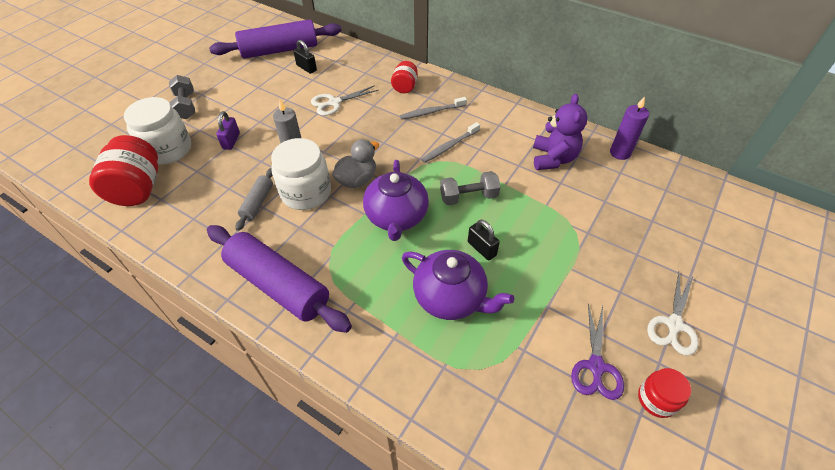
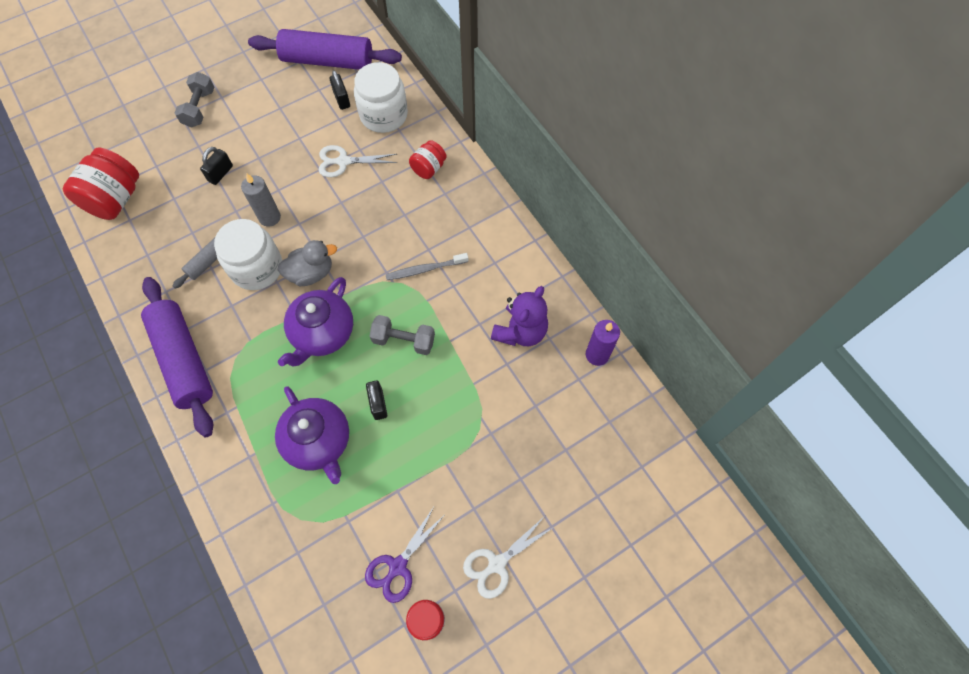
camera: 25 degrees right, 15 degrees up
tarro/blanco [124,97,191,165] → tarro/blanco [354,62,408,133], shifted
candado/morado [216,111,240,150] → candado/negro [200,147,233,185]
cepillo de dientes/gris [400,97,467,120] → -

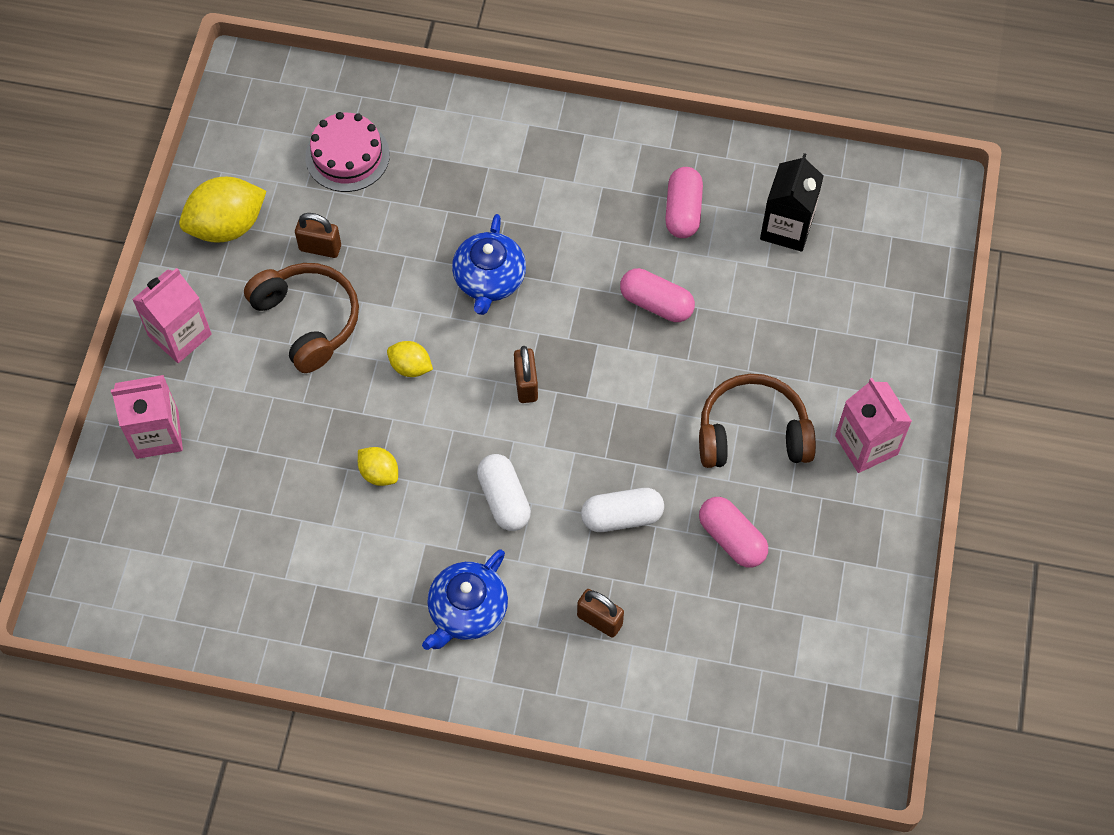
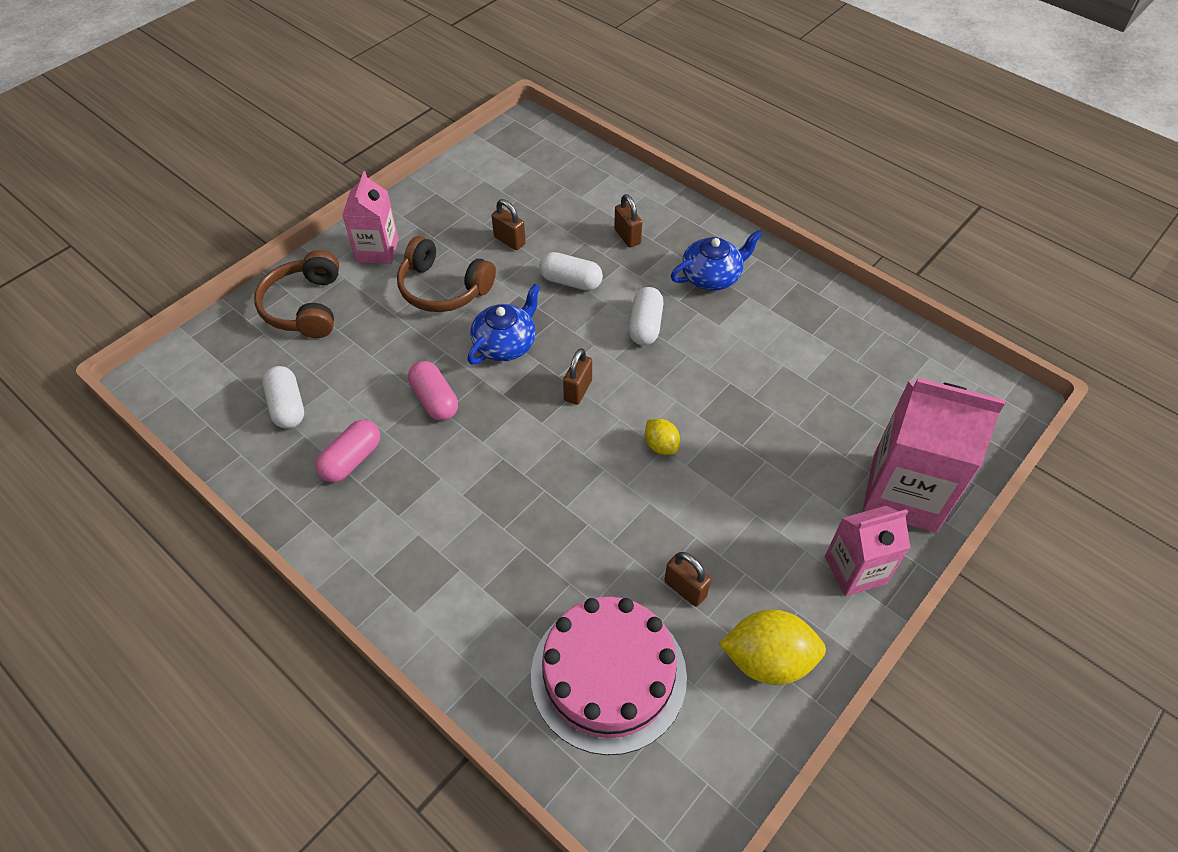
camera: 150 degrees left, 10 degrees down
cartón de leche/rosa [111,375,183,459] → cartón de leche/rosa [863,378,1005,533], x1.65
auriculares/marrón [244,263,359,373] → auriculares/marrón [254,250,339,338], shifted
tarta/rosa [305,112,390,192] → tarta/rosa [531,597,687,755], x1.60
limón/amarillo [358,447,398,486] → -
tetera/azul [452,214,526,315] → tetera/azul [467,284,541,364], shifted
cápsula/rosa [699,497,768,568] → candado/marrón [492,199,526,250]
cartón de leche/negro [760,153,824,252] → cápsula/blanco [262,366,304,429]

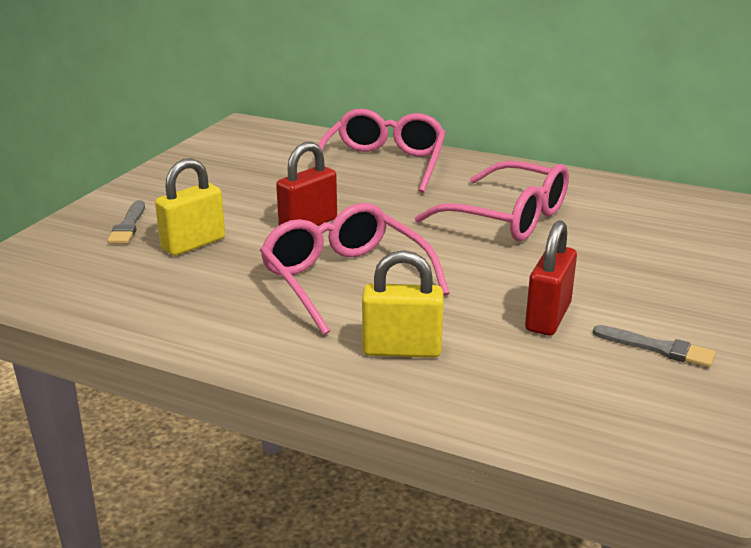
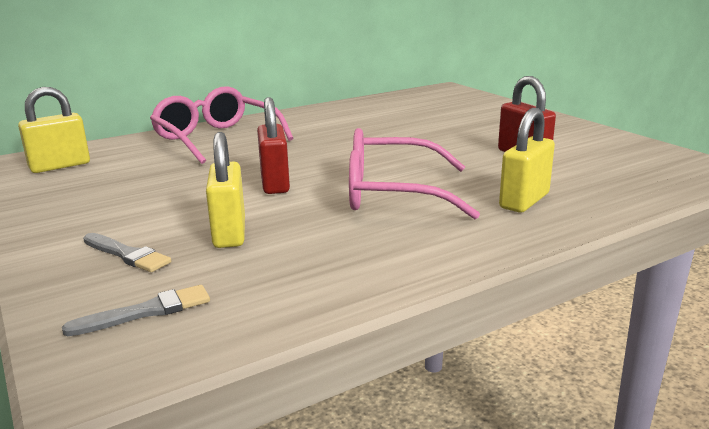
camera: 55 degrees left, 5 degrees down
gafas/rosa [415,161,569,241] → -
pincel/gris [593,325,716,368] → pincel/gris [62,285,210,336], shifted
- → candado/amarillo [18,87,90,173]

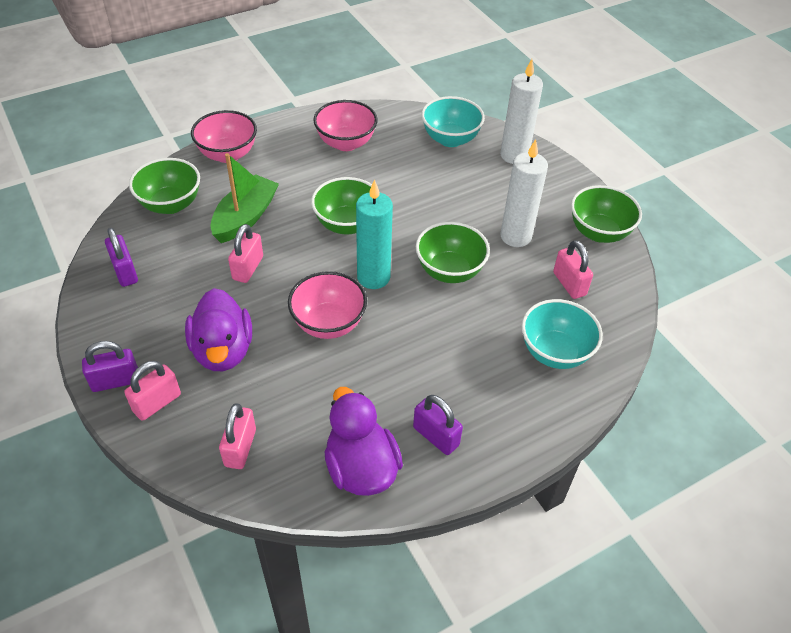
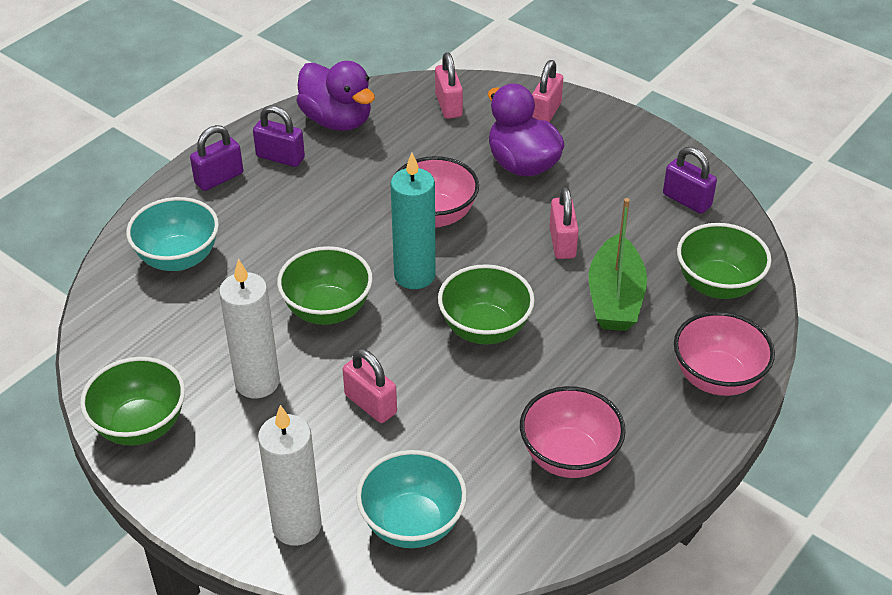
camera: 160 degrees right, 5 degrees down
candado/morado [82,341,140,392] → candado/morado [190,125,243,191], shifted
candado/rosa [553,240,593,299] → candado/rosa [343,349,397,423], shifted

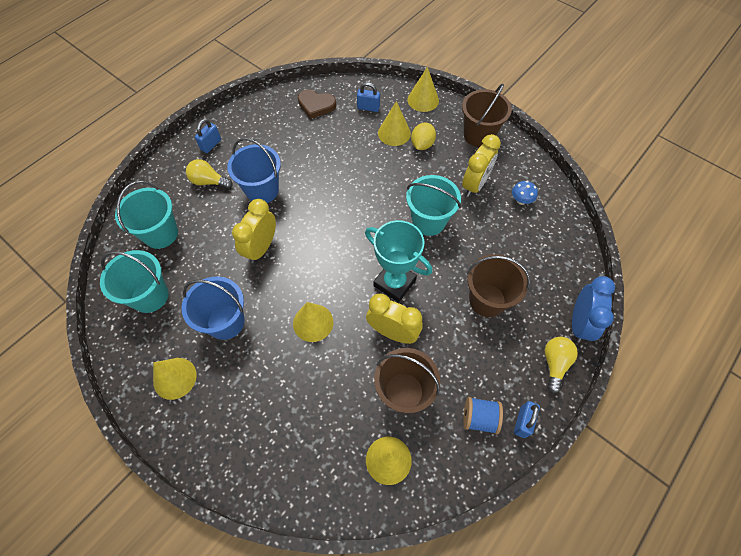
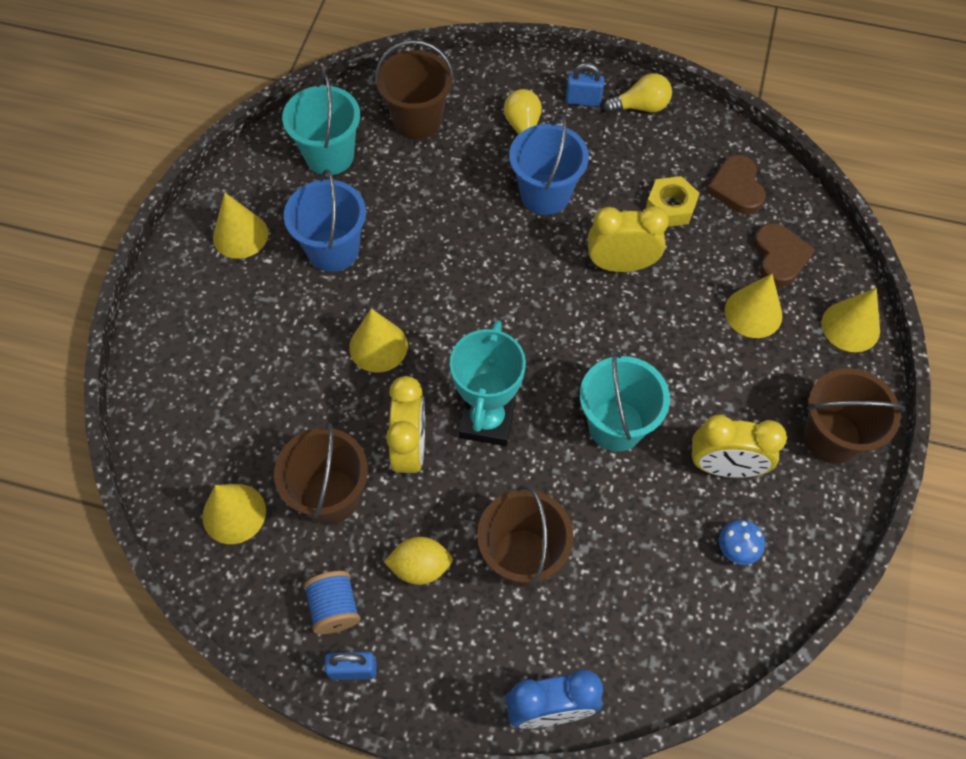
camera: 65 degrees right, 0 degrees up
balde/turquesa [115,181,178,249] → balde/marrón [375,40,454,139]
despertador/amarillo [232,199,276,263] → despertador/amarillo [588,206,669,272], shifted
candado/azul [357,82,380,112] → corazón/marrón [754,223,815,287]
limón/amarillo [411,123,436,150] → limón/amarillo [384,537,453,585], shifted
bombilla/amarillo [545,337,578,393] → bombilla/amarillo [603,73,672,113], shifted
- → tuerca/amarillo [646,176,699,227]

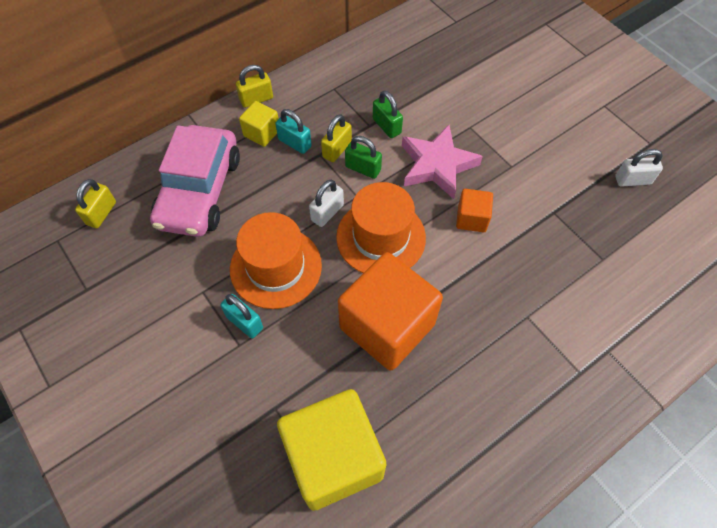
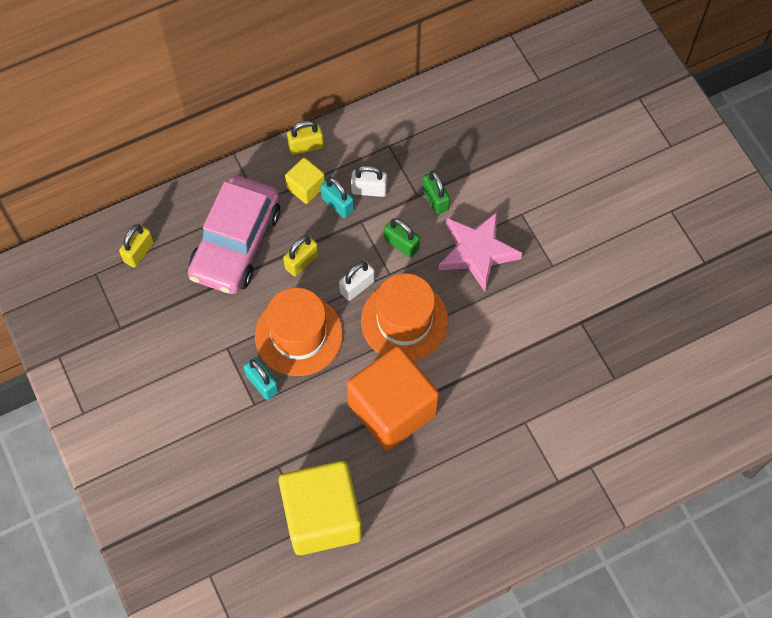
camera: 10 degrees right, 5 degrees up
candado/amarillo [321,114,352,162] → candado/amarillo [283,235,319,276], shifted
cubo/naranja [456,189,493,232] → -
candado/blanco [615,149,663,187] → candado/blanco [351,165,387,197], shifted

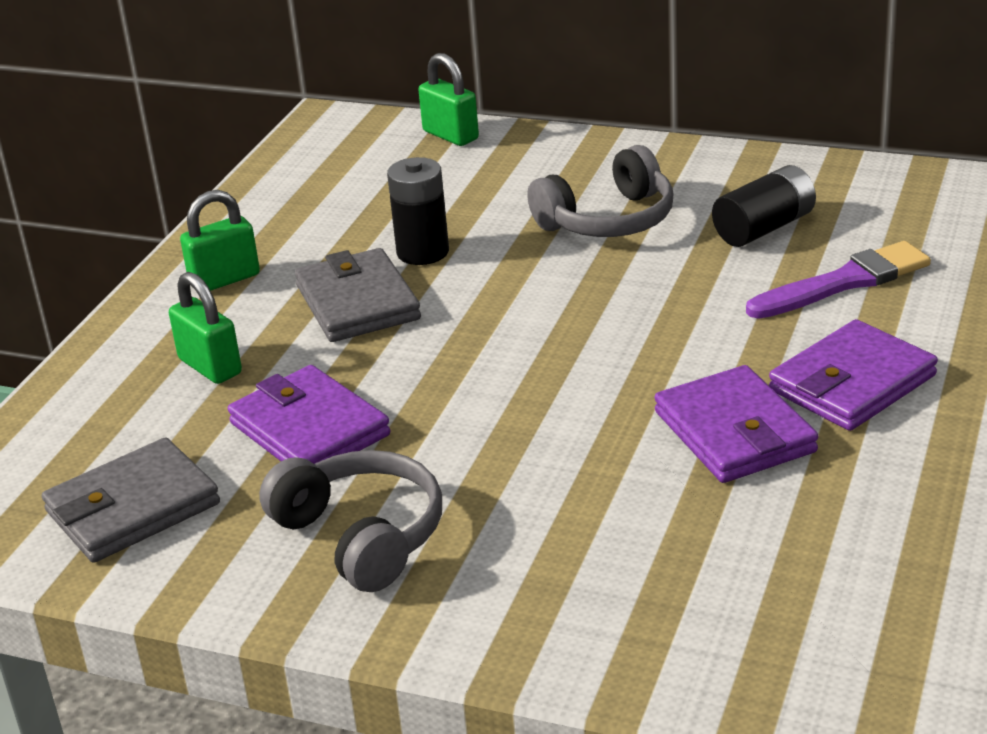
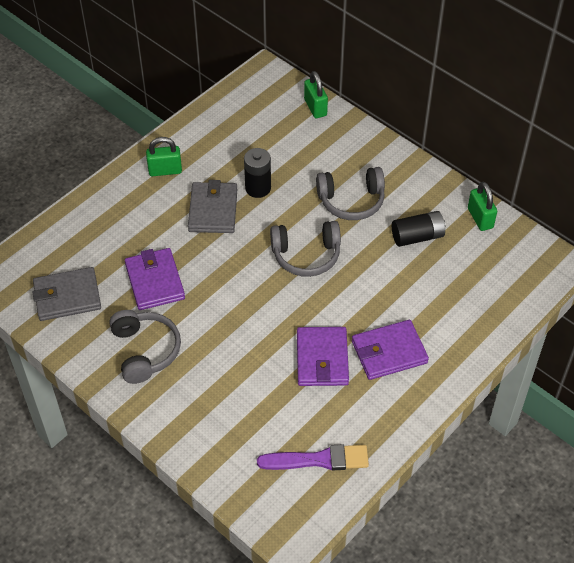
camera: 20 degrees right, 20 degrees up
candado/verde [169,272,242,384] → candado/verde [468,182,497,231], shifted
pincel/morado [746,241,931,319] → pincel/morado [257,444,369,470], shifted
- → auriculares/gris [270,221,341,277]

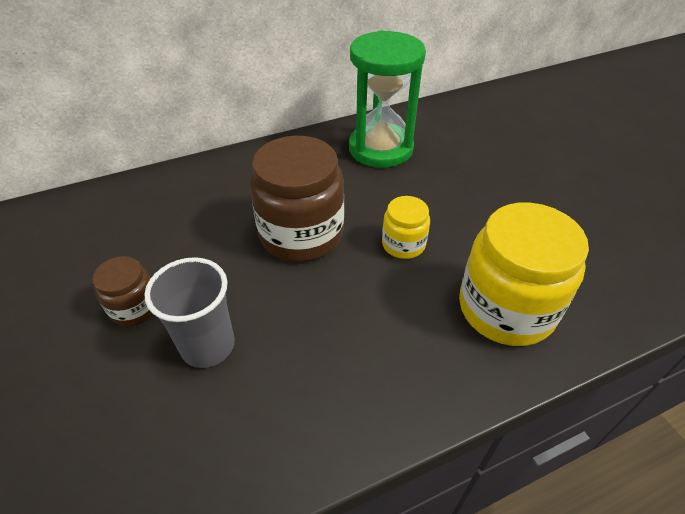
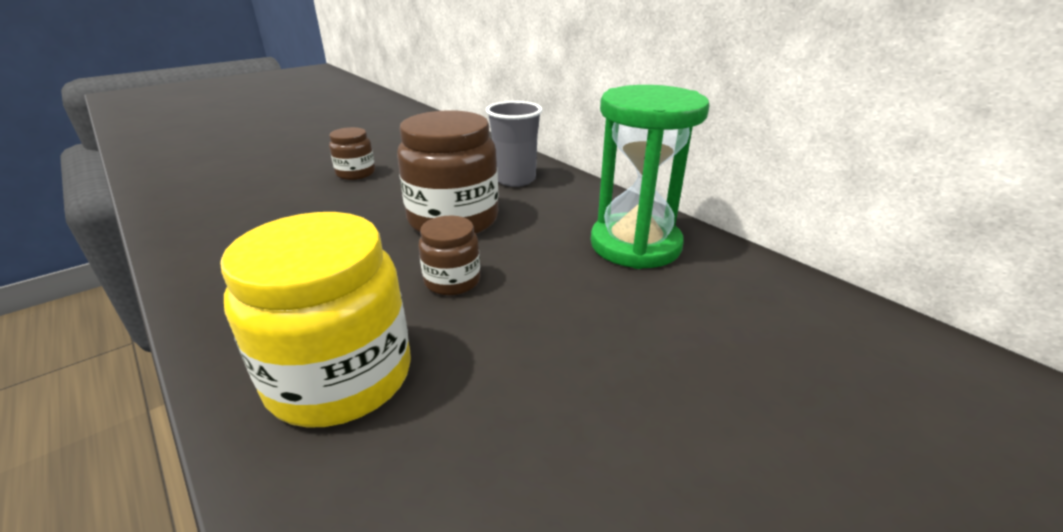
camera: 75 degrees right, 15 degrees down
vaso/gris [144,257,235,368] → vaso/gris [486,101,543,187], shifted
tarro/amarillo [382,196,430,259] → tarro/marrón [418,216,480,296]

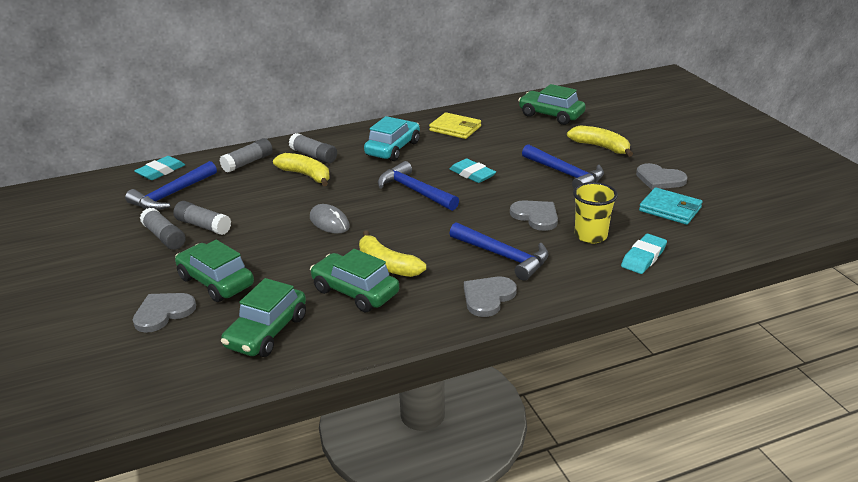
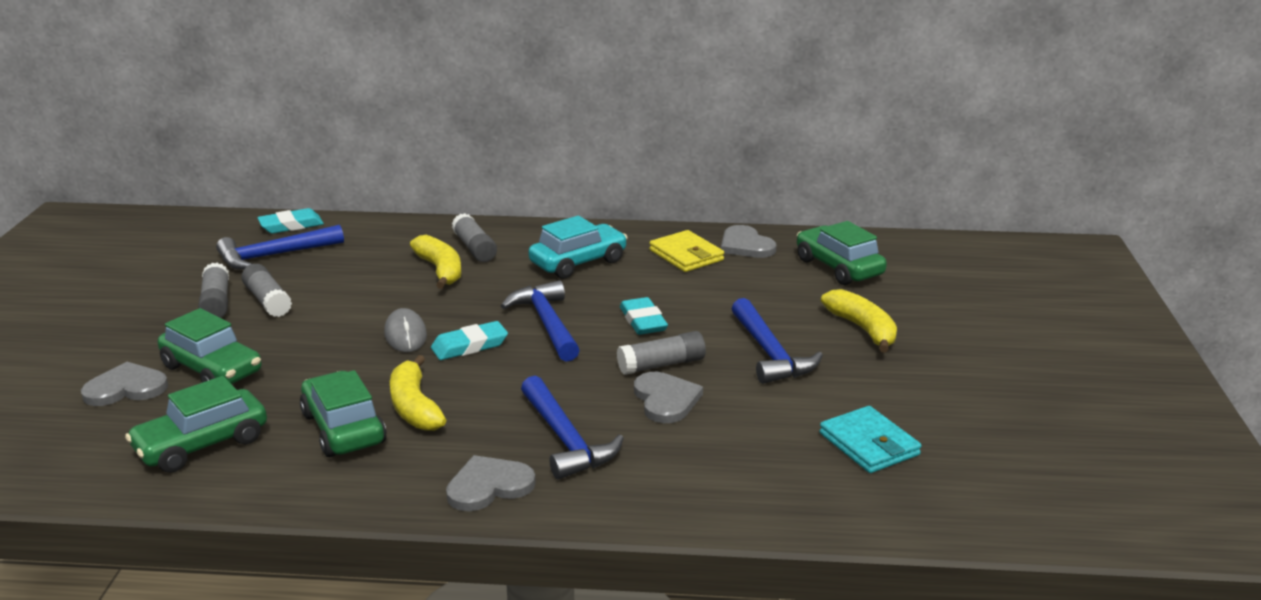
camera: 25 degrees right, 5 degrees down
coche/verde [175,240,254,302] → coche/verde [158,308,262,384], 150 degrees clockwise
barra de pegamento/gris [220,138,273,173] → barra de pegamento/gris [617,331,706,375], shifted
vaso/amarillo [573,182,618,244] → -
goma de borrar/turquesa [621,234,667,274] → goma de borrar/turquesa [431,321,508,360], shifted
corazón/gris [636,163,687,190] → corazón/gris [721,225,777,258], shifted

